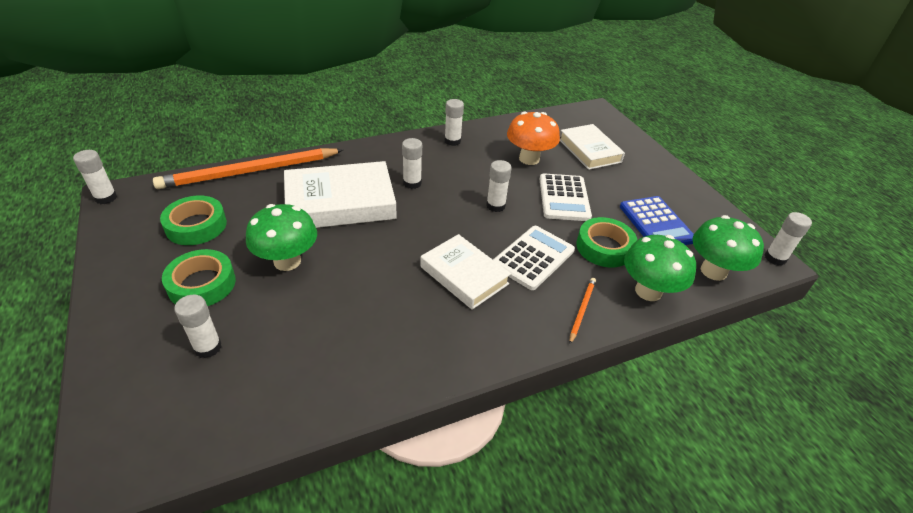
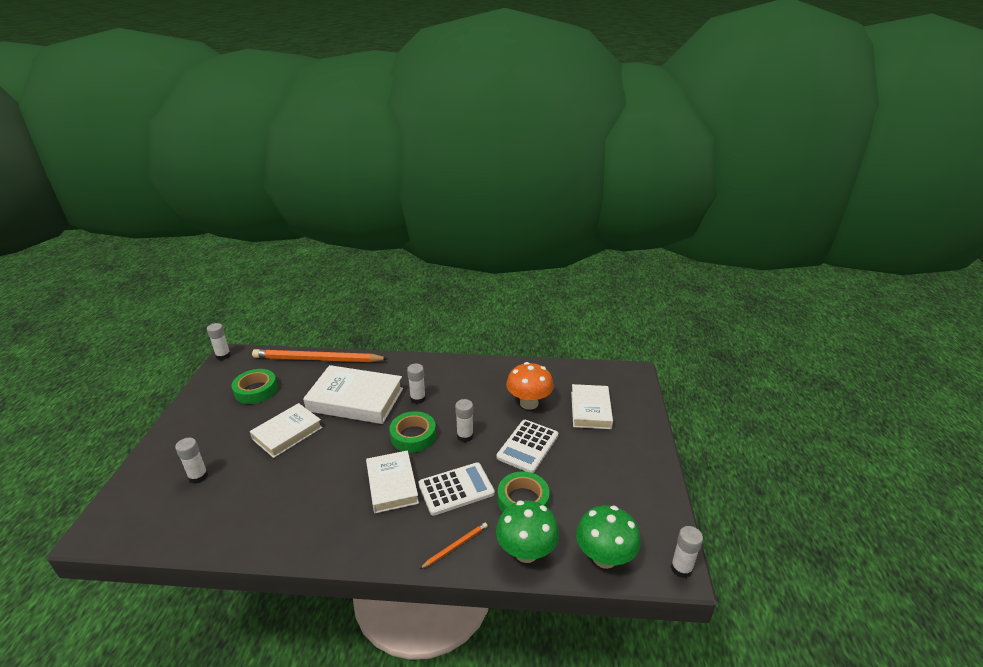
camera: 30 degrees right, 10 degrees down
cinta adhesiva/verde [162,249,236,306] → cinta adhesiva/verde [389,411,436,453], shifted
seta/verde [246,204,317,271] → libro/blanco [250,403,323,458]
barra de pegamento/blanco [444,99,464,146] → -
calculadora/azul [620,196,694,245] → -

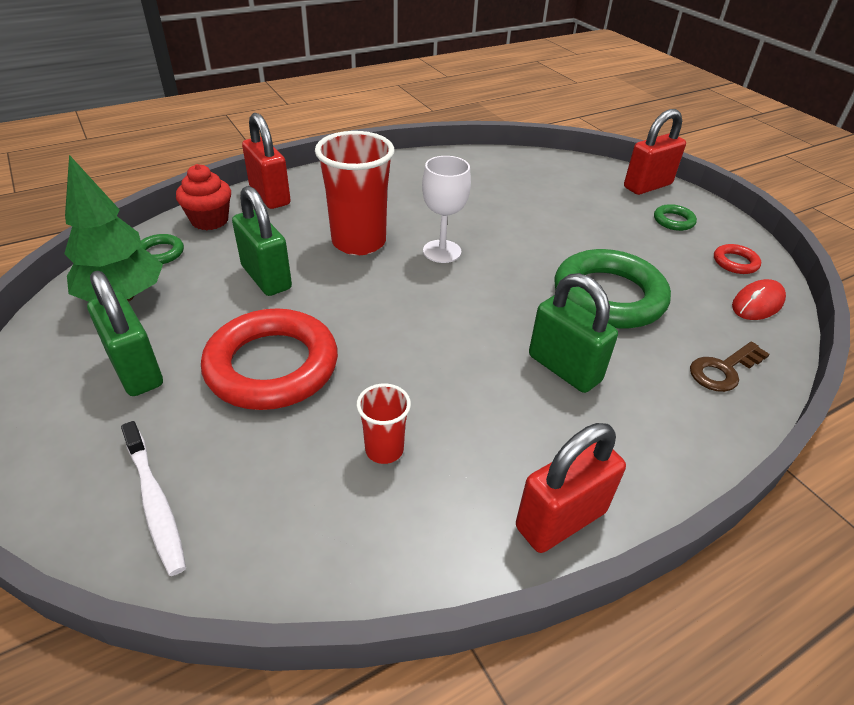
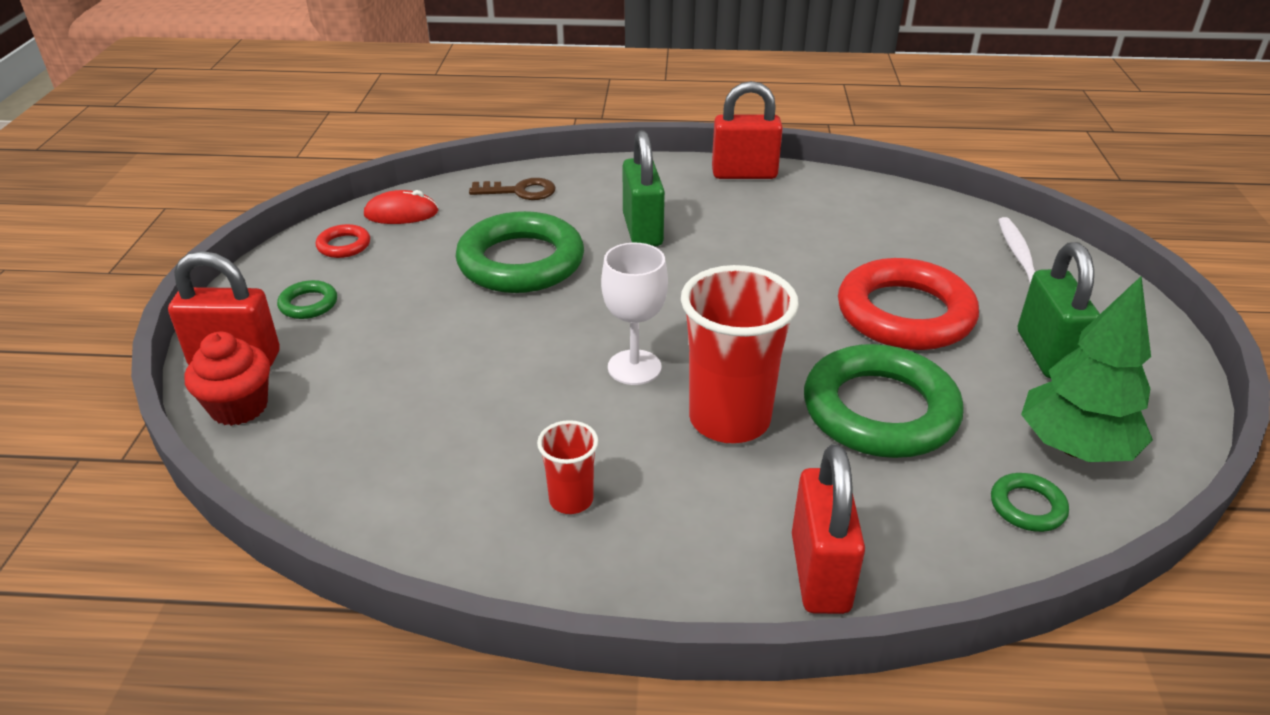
camera: 145 degrees left, 5 degrees down
magdalena/rojo [176,164,231,230] → magdalena/rojo [185,332,270,426], shifted
candado/verde [232,186,292,296] → anillo/verde [804,344,964,458]
vaso/rojo [356,384,411,464] → vaso/rojo [537,420,599,514], shifted

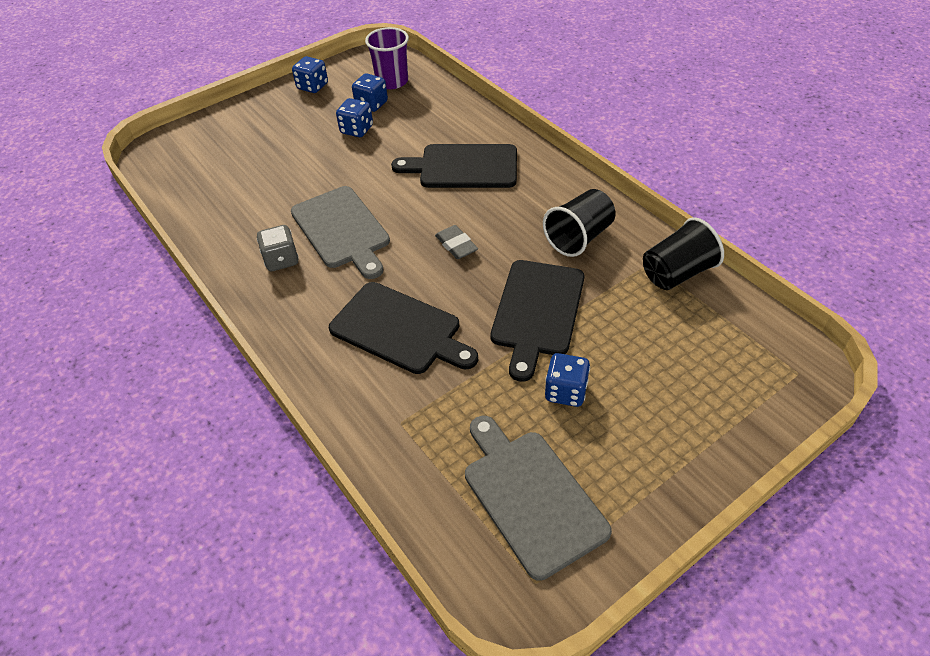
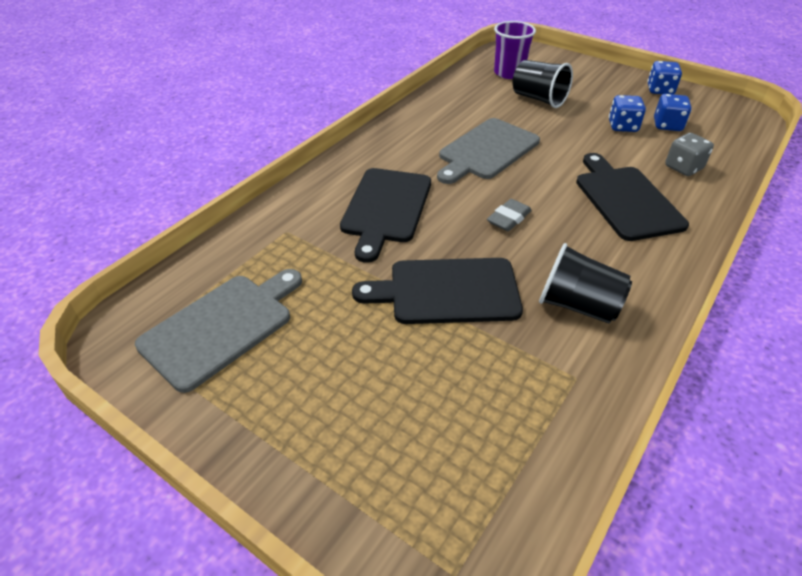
camera: 70 degrees right, 5 degrees down
dado/gris [257,225,299,271] → dado/gris [665,133,714,176], shifted
vaso/morado [365,27,409,89] → vaso/morado [494,21,536,79], shifted
dado/azul [545,353,590,407] → -
vaso/negro [643,217,724,290] → vaso/negro [512,60,573,108], shifted

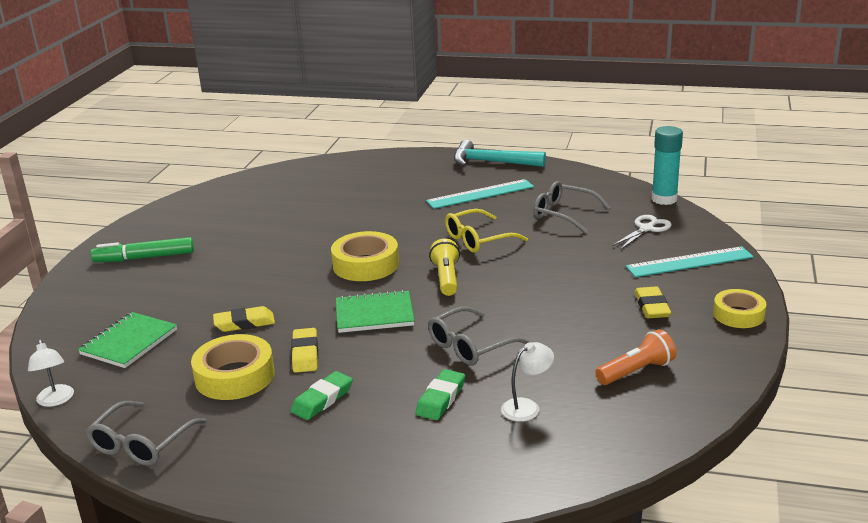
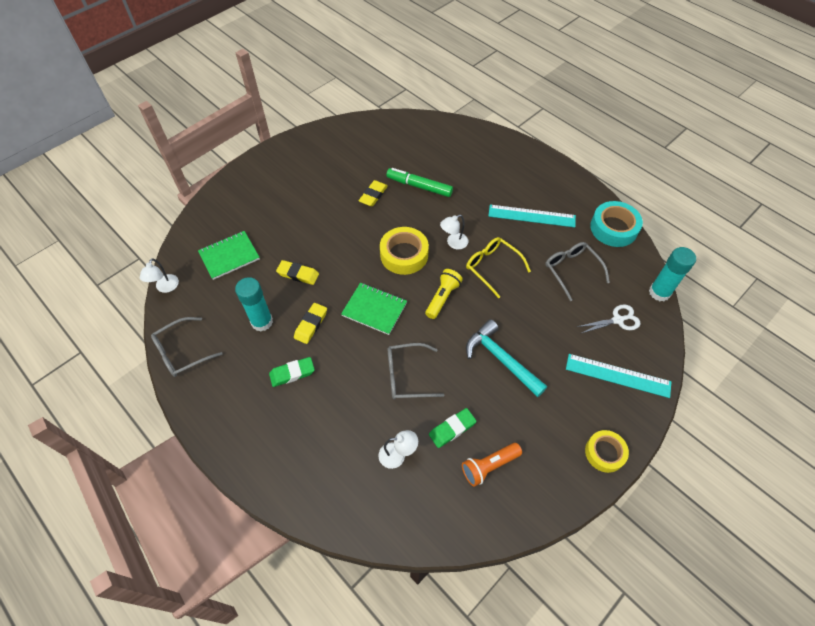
camera: 30 degrees right, 30 degrees up
rotulador/verde [91,237,194,262] → rotulador/verde [386,168,453,197], shifted
cinta adhesiva/amarillo [191,334,274,400] → barra de pegamento/turquesa [235,277,273,332]
goma de borrar/verde [415,369,465,420] → goma de borrar/verde [429,408,476,448], shifted
gafas/amarillo [445,209,528,253] → gafas/amarillo [466,237,531,298], 45 degrees clockwise
martillo/turquesa [454,140,546,167] → martillo/turquesa [466,319,547,397], shifted
lámpara de mano/naranja [595,329,676,385] → lámpara de mano/naranja [462,443,522,487], 150 degrees clockwise
goma de borrar/amarillo [635,286,671,318] → goma de borrar/amarillo [359,180,388,206], shifted
- → lámpara/blanco [440,215,468,250]
- → cinta adhesiva/turquesa [590,201,643,247]

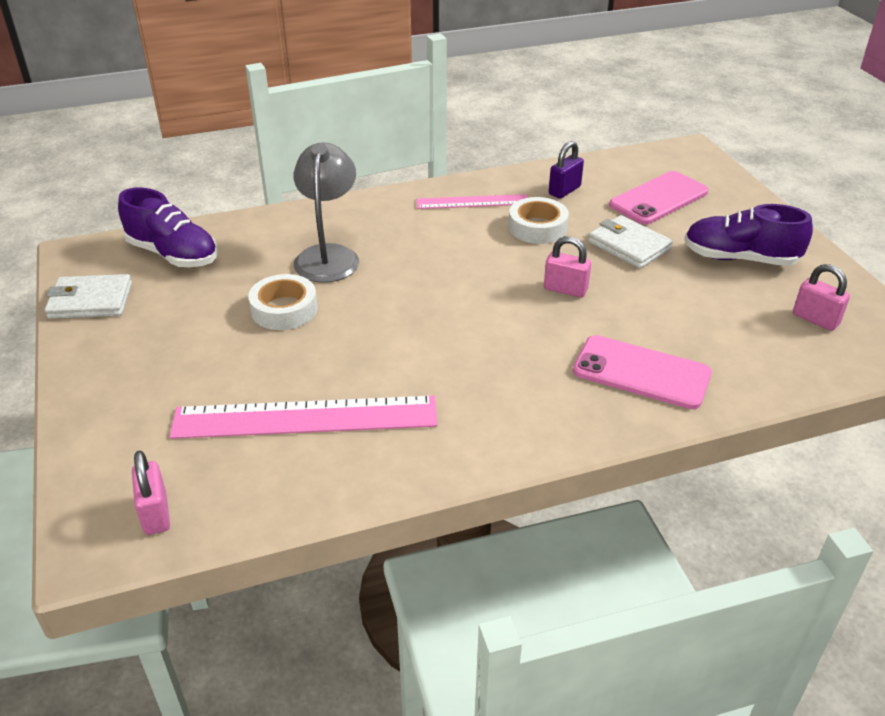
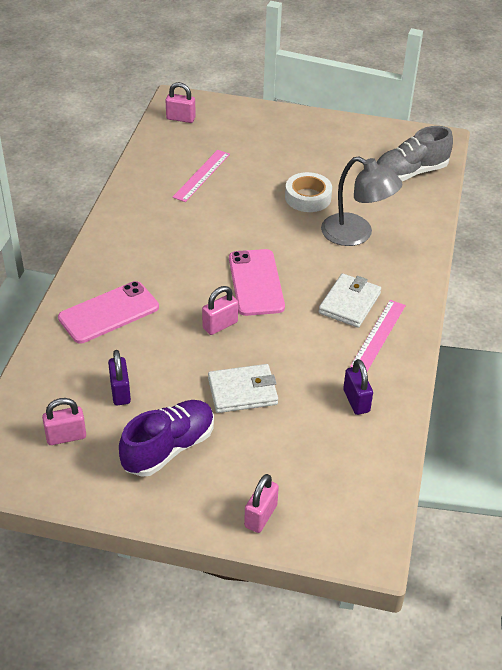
camera: 120 degrees right, 5 degrees up
cartera/blanco [45,274,132,319] → cartera/blanco [318,273,381,328], shifted
zapato/morado [118,188,218,267] → zapato/gris [377,126,453,181]
regla/rosa [169,396,438,439] → regla/rosa [172,150,230,202], x0.58
cinta adhesiva/blanco [508,197,569,244] → -
móvil/rosa [609,171,708,225] → móvil/rosa [229,249,285,316], shifted
- → candado/morado [108,350,131,405]
- → candado/rosa [244,474,279,533]

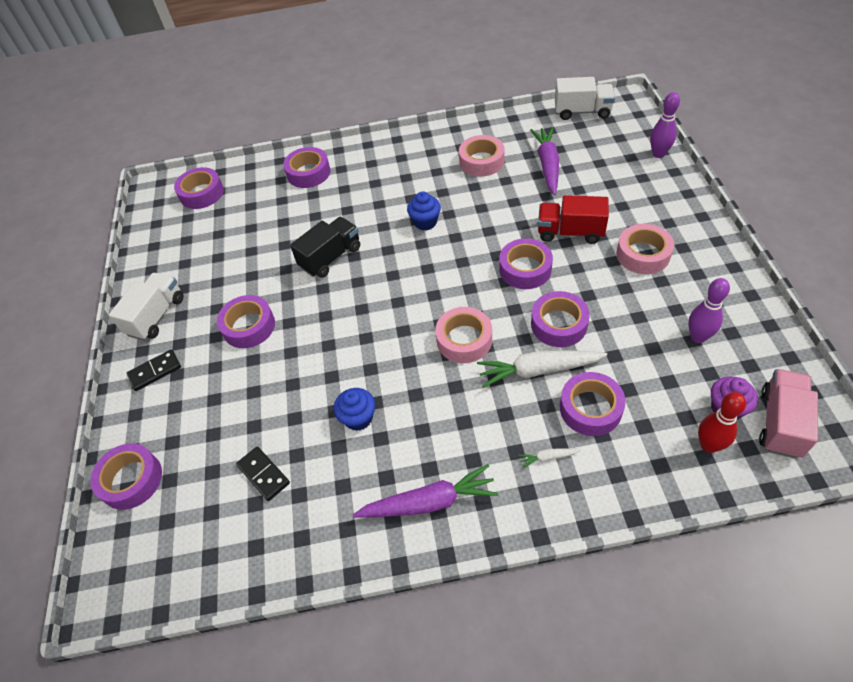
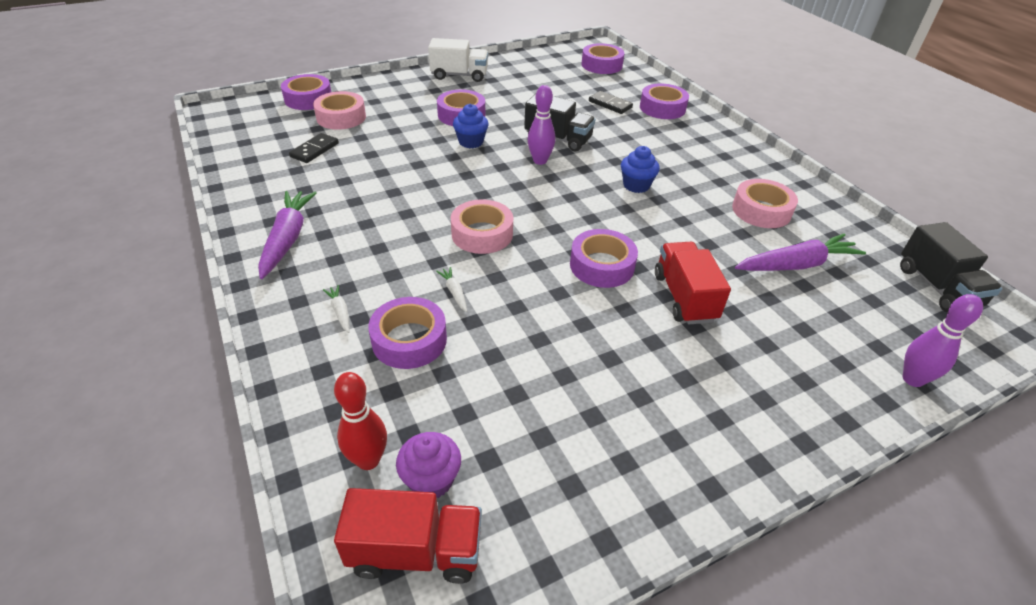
camera: 65 degrees right, 10 degrees down
ficha de dominó/negro [127,349,181,391] → ficha de dominó/negro [589,91,633,114], shifted
magdalena/azul [334,388,375,431] → magdalena/azul [453,104,489,148], shifted
zanahoria/morado [353,464,498,518] → zanahoria/morado [258,191,317,279], 150 degrees counterclockwise
zanahoria/blanco [477,351,607,388] → zanahoria/blanco [436,267,467,312], x0.45
cinta adhesiva/morado [531,291,590,347] → -
camión/blanco [555,77,615,120] → camión/negro [900,222,1002,312]
cinta adhesiva/rosa [616,224,674,274] → cinta adhesiva/rosa [313,91,366,130], shifted
bolo/morado [688,278,730,343] → bolo/morado [528,85,555,165], shifted
camión/rosa [759,369,818,458] → camión/rojo [334,488,482,584]

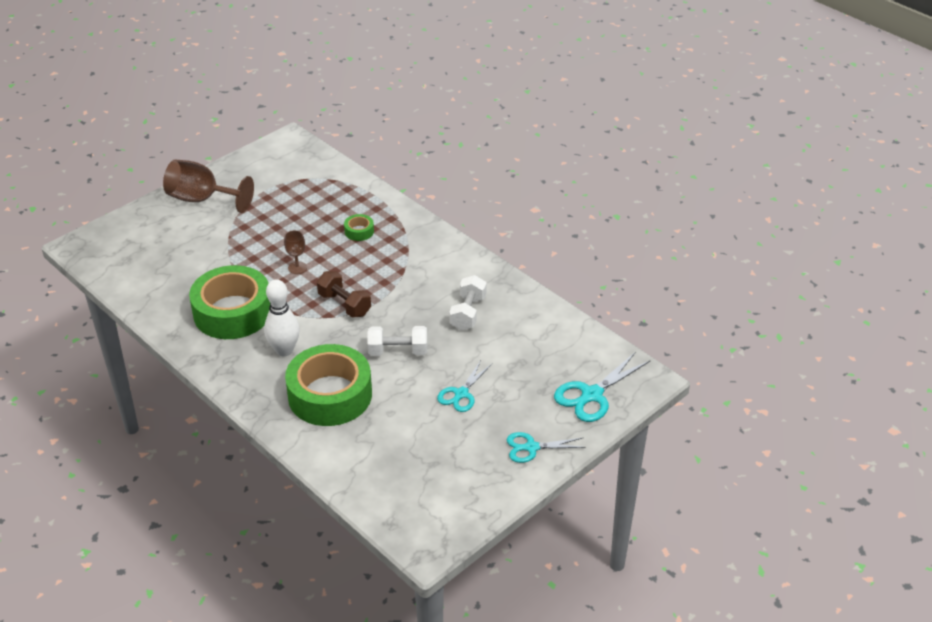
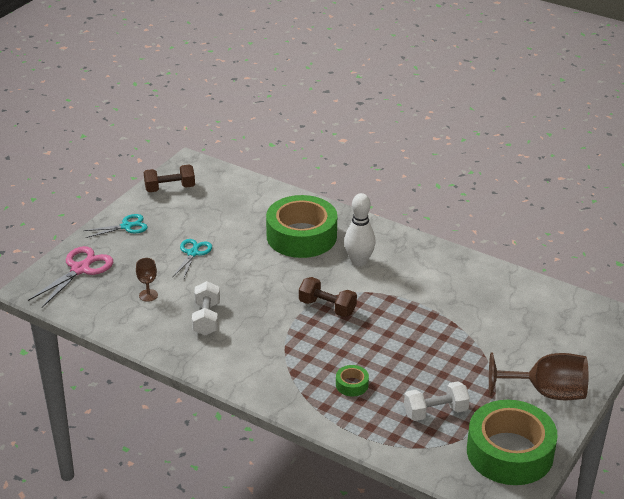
camera: 165 degrees right, 5 degrees down
cinta adhesiva/verde [189,265,270,339] → cinta adhesiva/verde [467,400,558,485], shifted
copa/marrón [284,230,307,274] → copa/marrón [136,258,158,302], shifted
mancuerna/blanco [367,326,427,356] → mancuerna/blanco [404,381,470,421], shifted
tijeras/turquesa [554,352,650,422] → tijeras/rosa [28,246,113,308]
- → mancuerna/marrón [144,165,195,192]

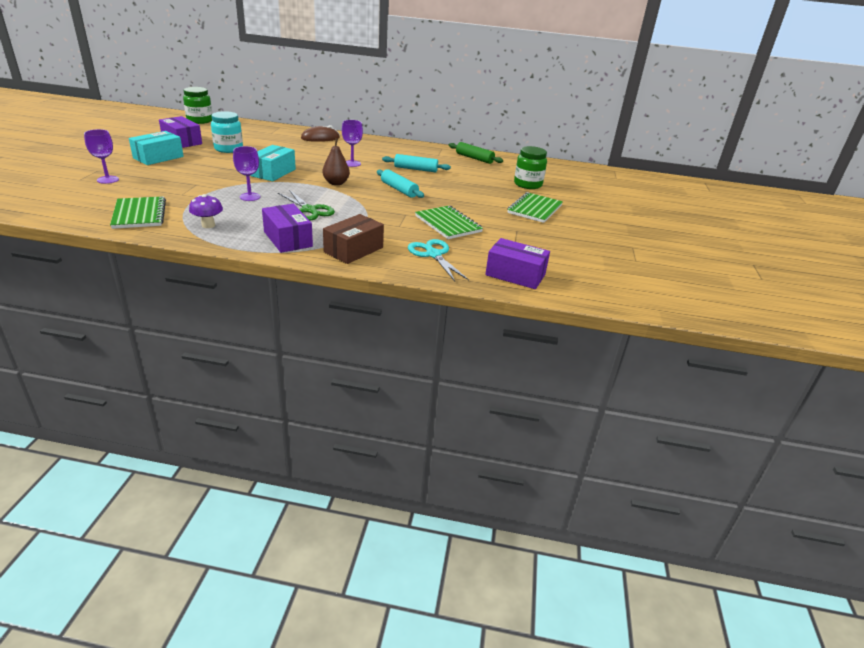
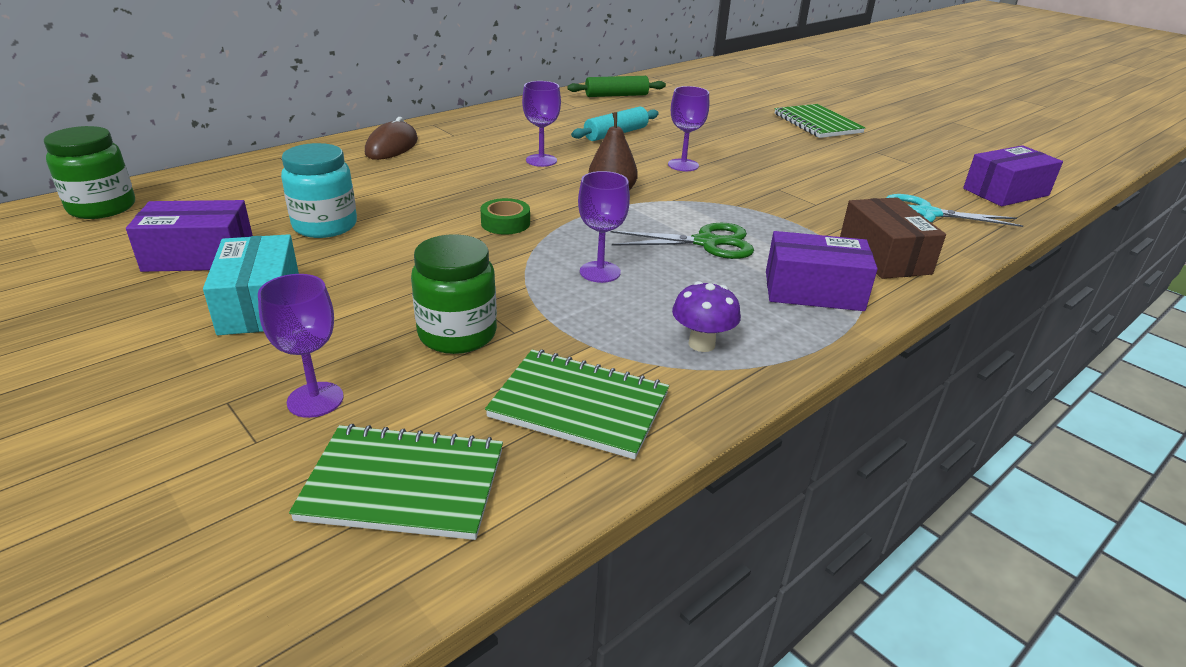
camera: 50 degrees left, 0 degrees up
caja/turquesa [250,145,296,181] → cinta adhesiva/verde [480,198,530,235]
rodillo/turquesa [377,169,424,198] → copa/morado [668,86,709,171]
cuaderno/verde [415,206,483,239] → cuaderno/verde [289,424,503,540], shifted
tarro/verde [514,146,547,189] → tarro/verde [411,234,497,354], shifted

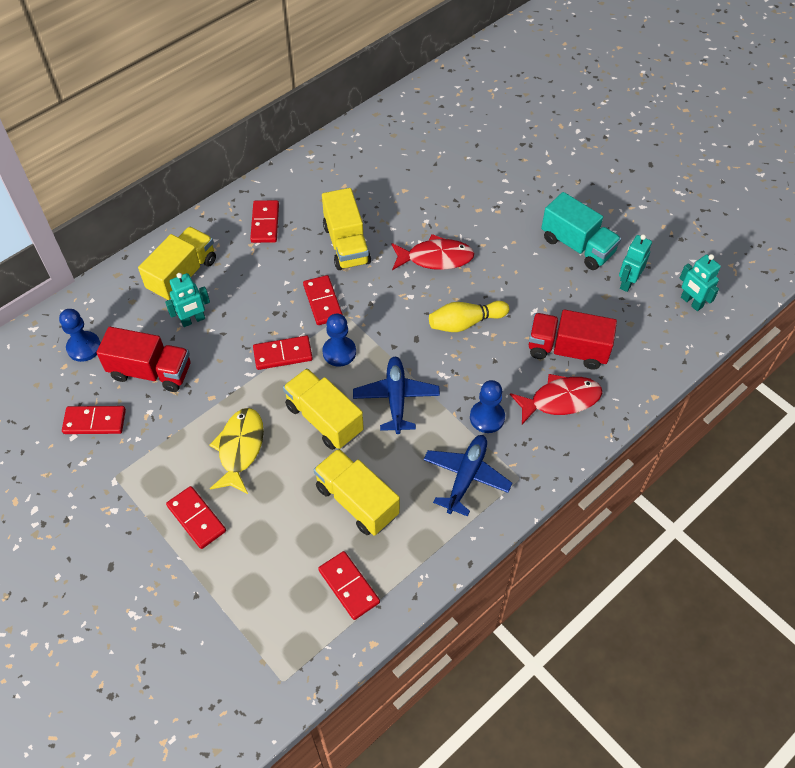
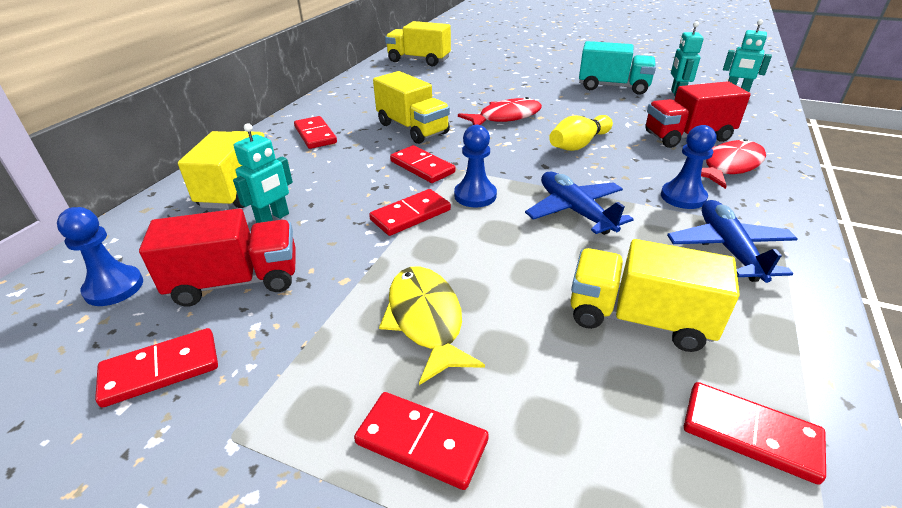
camera: 25 degrees left, 20 degrees down
camión/amarillo [283,368,364,450] → camión/amarillo [385,21,451,67], shifted

